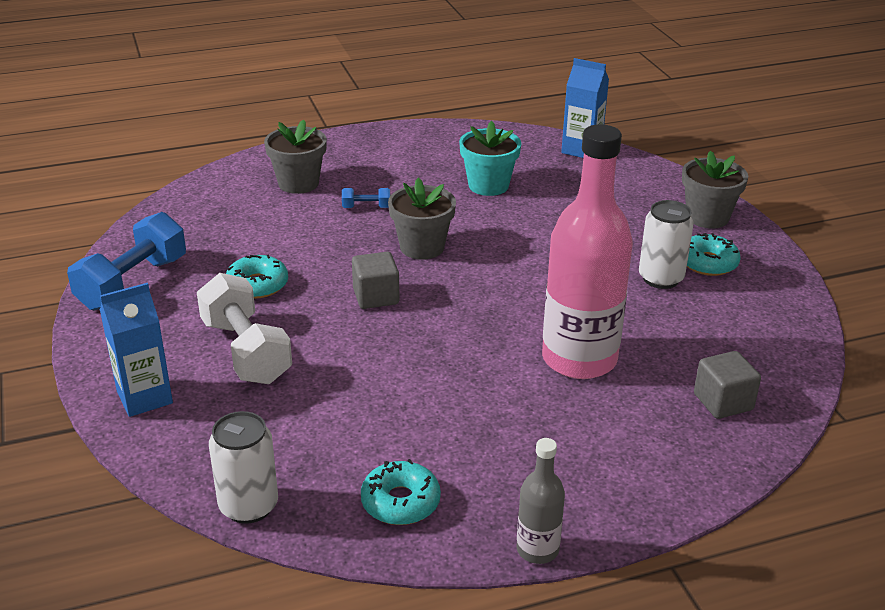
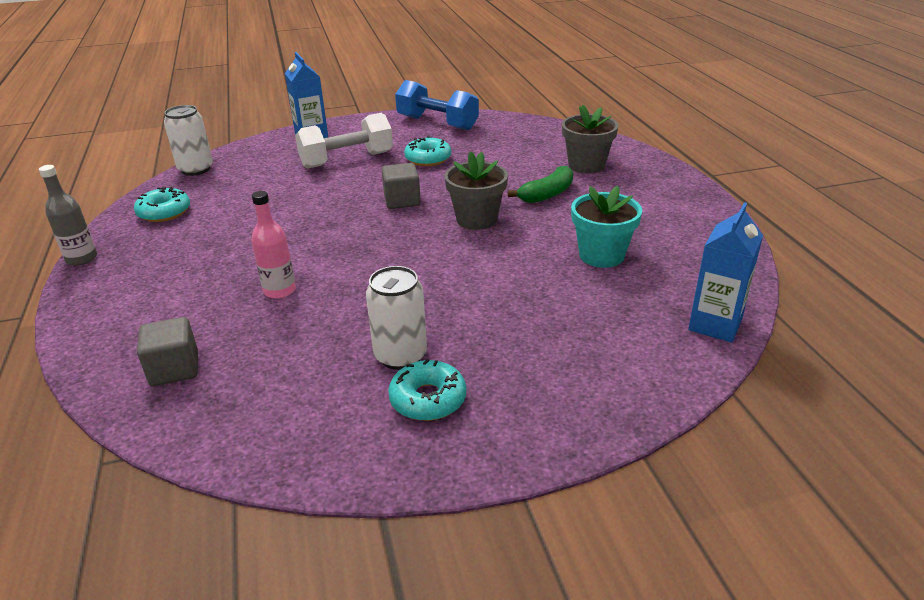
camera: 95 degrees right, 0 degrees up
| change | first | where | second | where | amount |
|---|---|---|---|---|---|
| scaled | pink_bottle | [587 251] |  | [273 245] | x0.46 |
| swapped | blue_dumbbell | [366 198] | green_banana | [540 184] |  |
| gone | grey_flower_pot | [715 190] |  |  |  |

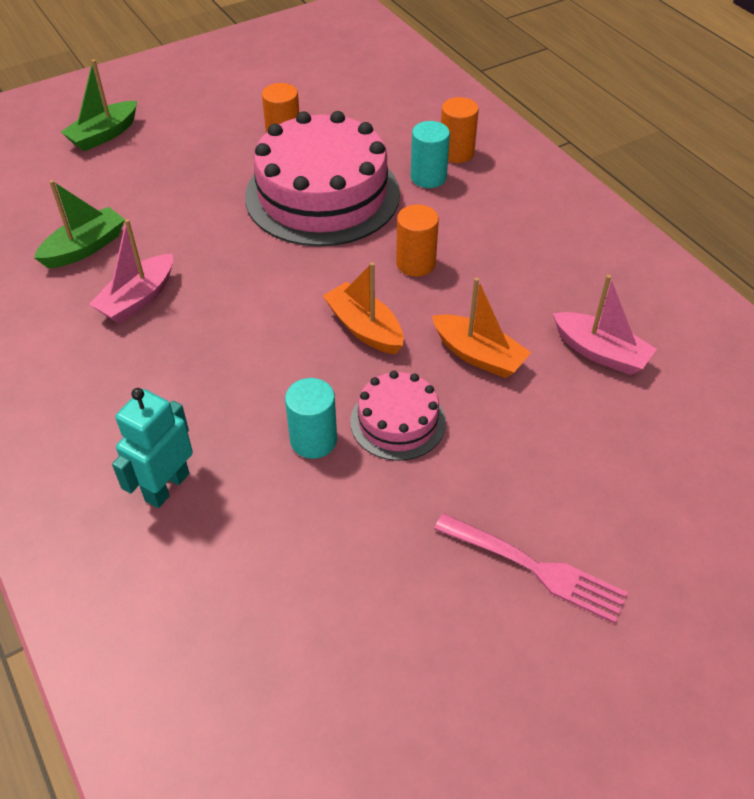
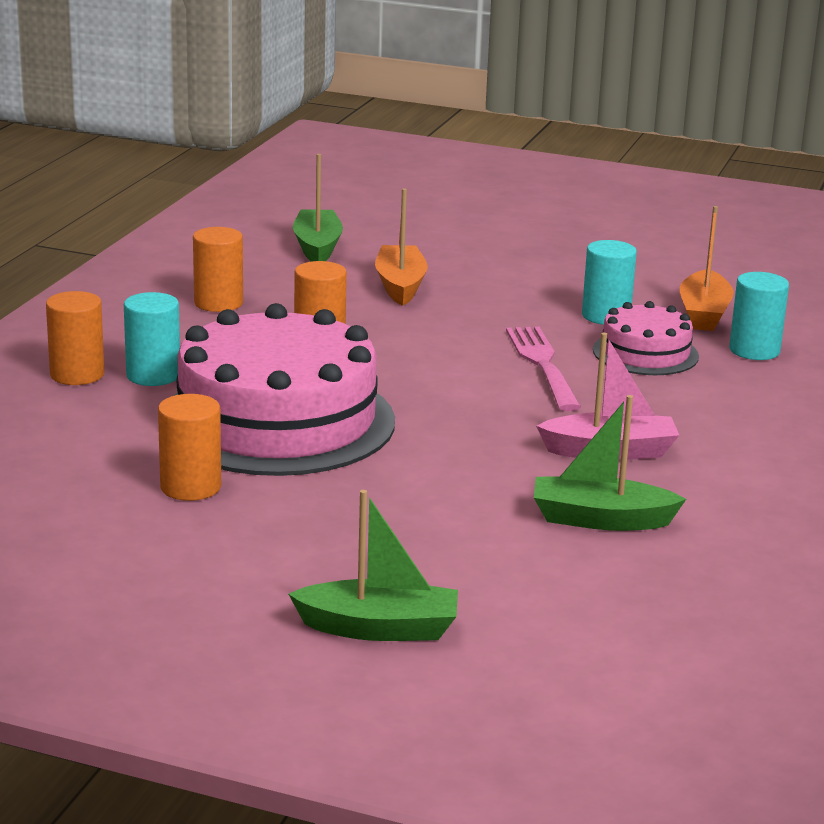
camera: 130 degrees left, 25 degrees down
| change | first | where | second | where | amount |
|---|---|---|---|---|---|
| new |  |  | orange_cylinder | [218 269] |  |
| repainted | pink_boat | [605 325] | green_boat | [318 208] |  |
| shifted | pink_fork | [531 568] |  | [543 369] |  |
| shifted | pink_cake | [398 416] |  | [646 338] |  |
| shifted | orange_boat | [363 308] |  | [707 268] |  |
| swapped | turquoise_robot | [152 448] | turquoise_cylinder | [759 316] |  |

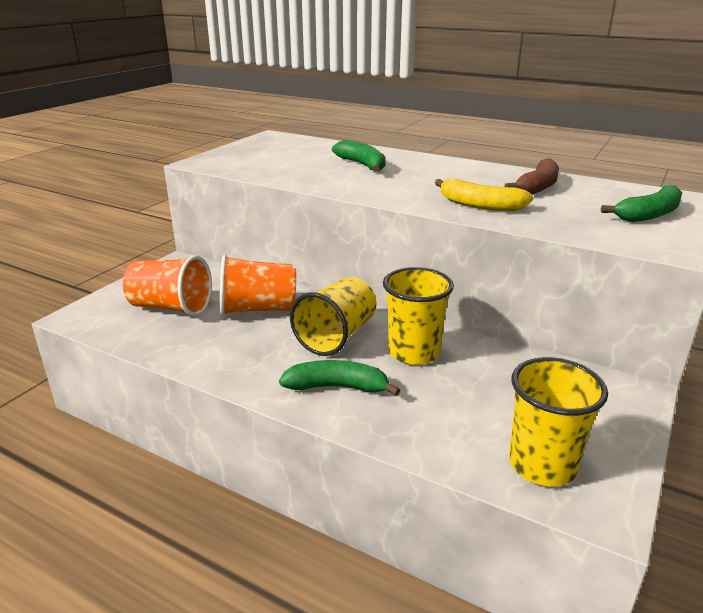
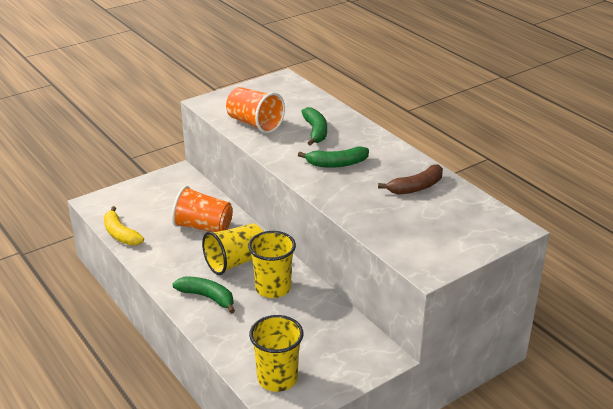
camera: 25 degrees right, 5 degrees up
| change | first | where | second | where | amount |
|---|---|---|---|---|---|
| shifted | yellow_banana | [484 195] |  | [124 225] |  |
| shifted | orange_cup | [167 285] |  | [255 110] |  |
| shifted | green_banana | [641 203] |  | [333 157] |  |

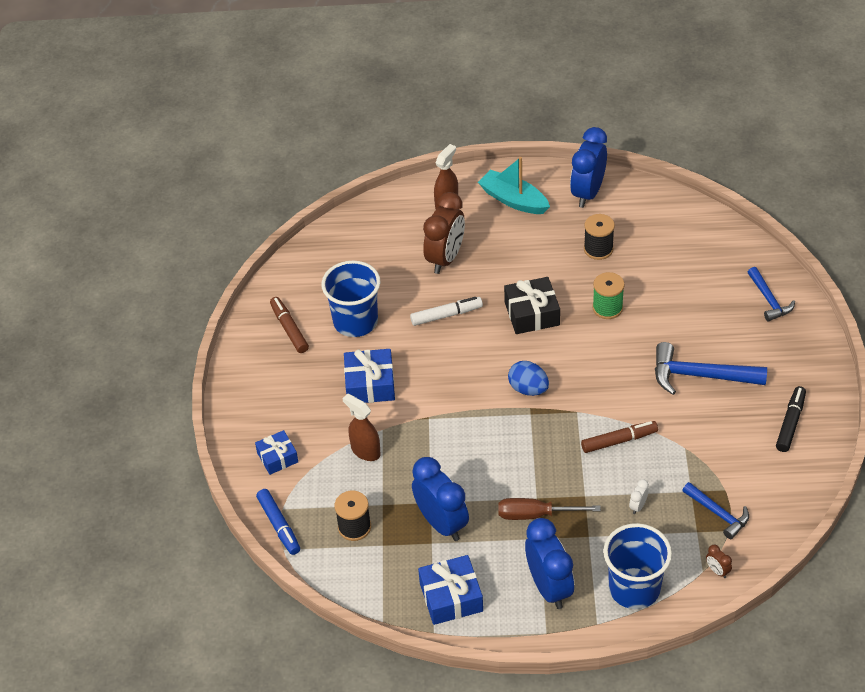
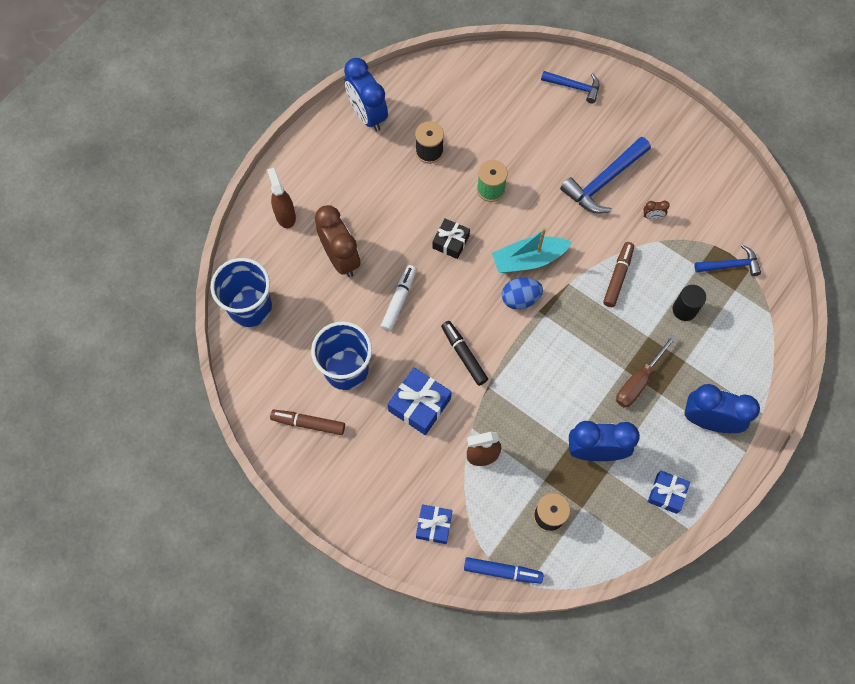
camera: 55 degrees left, 20 degrees up
| change | first | where | second | where | amount |
|---|---|---|---|---|---|
| shifted | blue_cup | [637 566] |  | [241 292] |  |
| scaled | black_gift | [532 305] |  | [451 239] | x0.66 |
| shifted | black_marker | [791 419] |  | [464 353] |  |
| shifted | turquoise_boat | [514 185] |  | [532 250] |  |
| shifted | brown_clock | [719 561] |  | [656 210] |  |
| scaled | blue_gift | [450 590] |  | [669 492] | x0.66 |
| swapped | white_clock | [639 496] | black_cylinder | [689 303] |  |

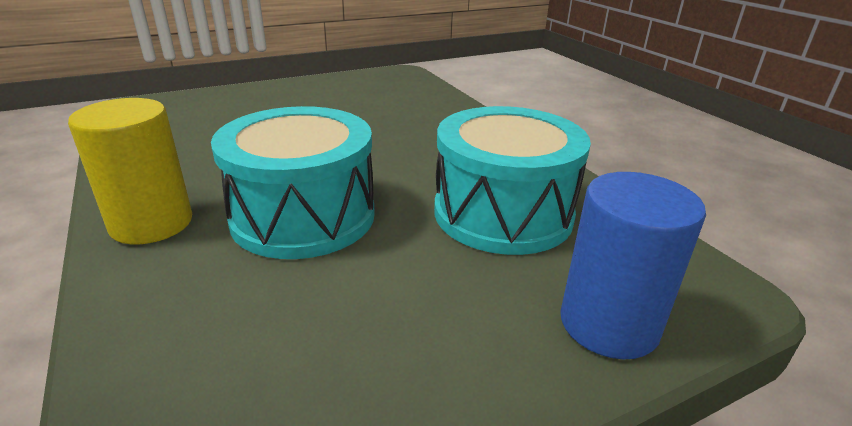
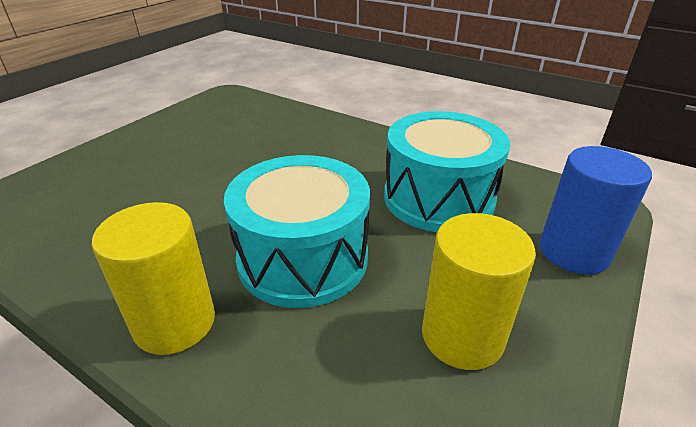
camera: 30 degrees left, 5 degrees up
| change | first | where | second | where | amount |
|---|---|---|---|---|---|
| new |  |  | yellow_cylinder | [479 291] |  |

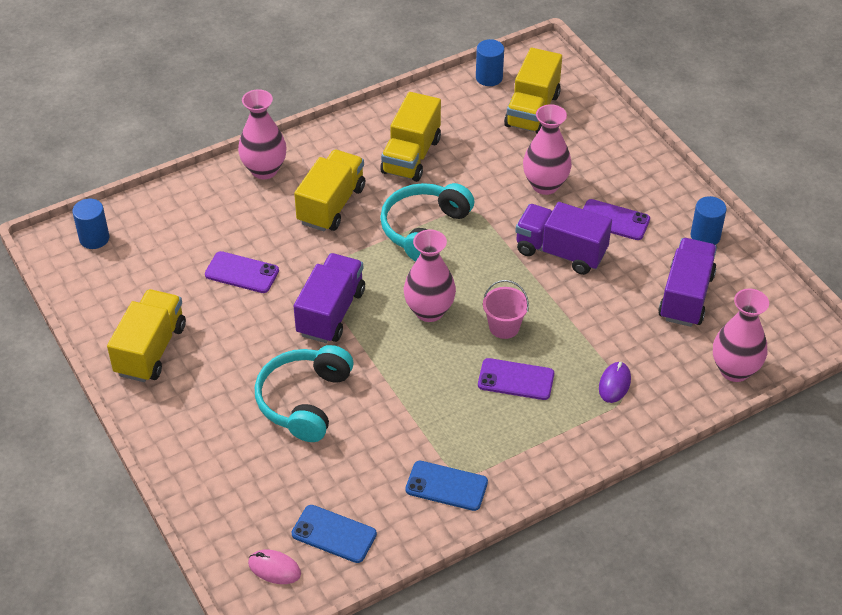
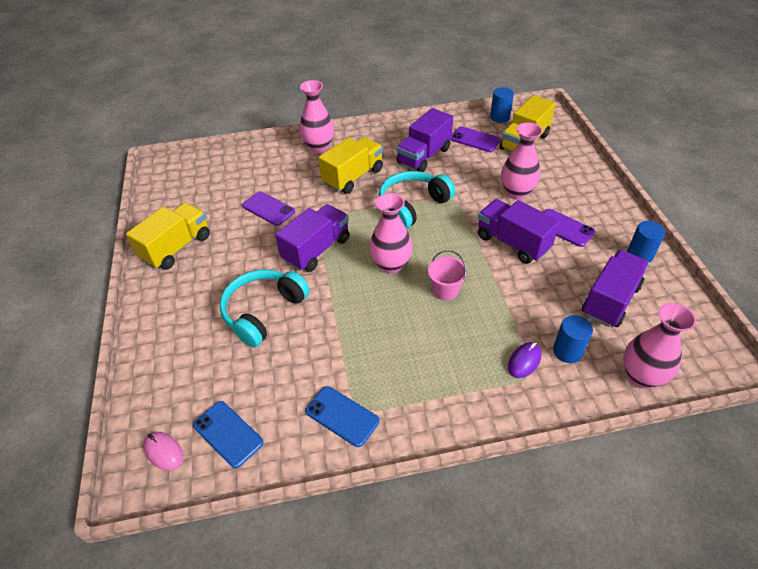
camera: 20 degrees right, 0 degrees up
| change | first | where | second | where | amount |
|---|---|---|---|---|---|
| repainted | yellow_truck | [410 137] | purple_truck | [424 140] |  |
| shifted | purple_phone | [516 379] |  | [476 139] |  |
| shifted | blue_cylinder | [90 223] |  | [573 339] |  |

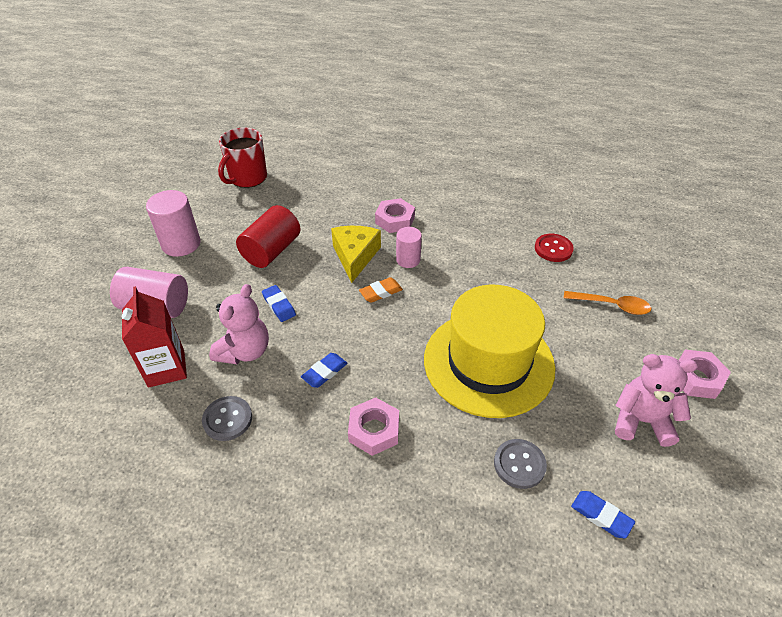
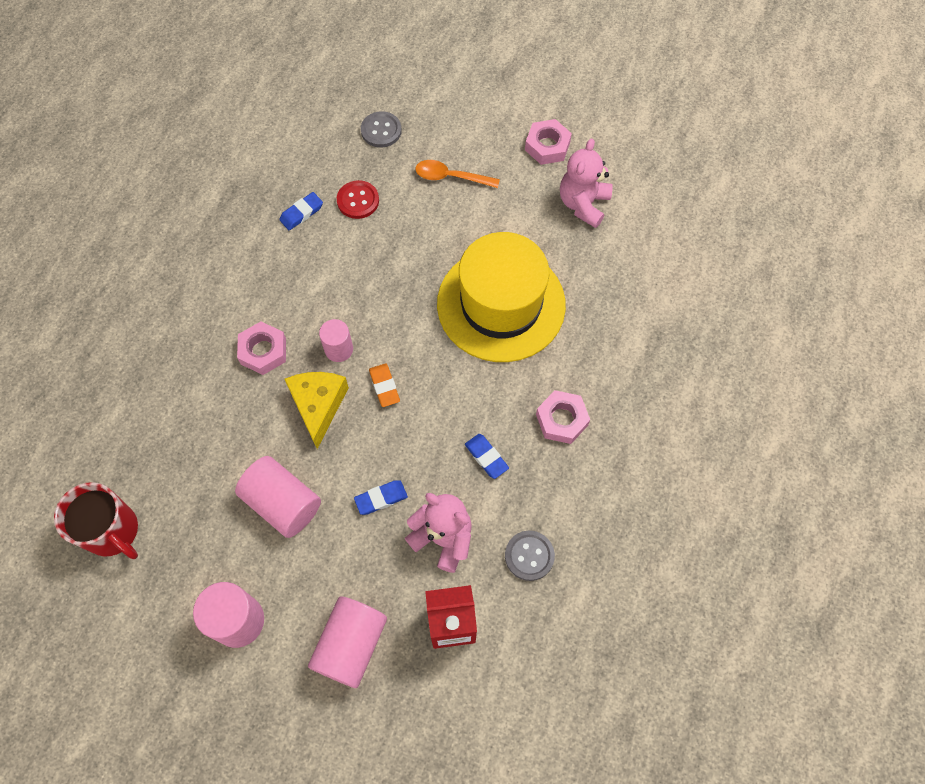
camera: 80 degrees left, 20 degrees up
| change | first | where | second | where | amount |
|---|---|---|---|---|---|
| repainted | red_cylinder | [268 236] | pink_cylinder | [278 497] |  |
| shifted | blue_eraser | [603 514] |  | [301 211] |  |
| rotated | yellow_cheese | [356 254] |  | [317 410] | 75 degrees clockwise |
| shifted | grey_button | [520 464] |  | [381 129] |  |
| rotated | orange_spoon | [608 303] |  | [457 174] | 105 degrees counterclockwise |

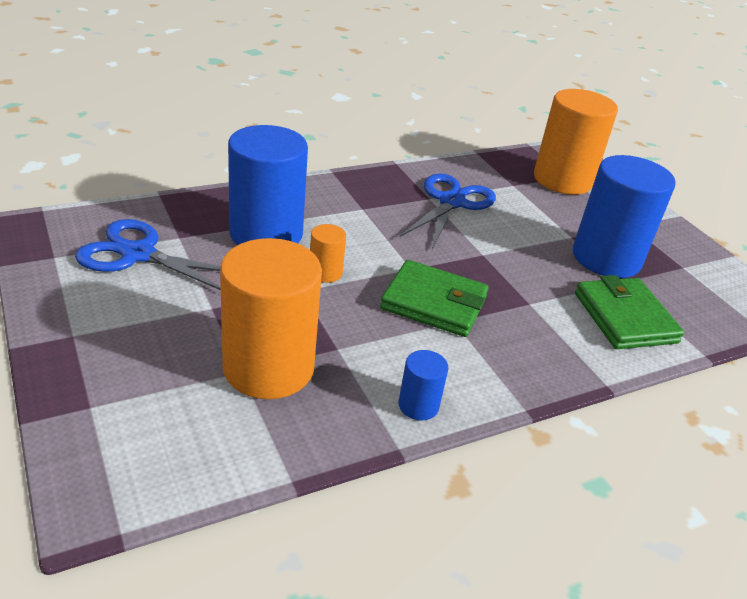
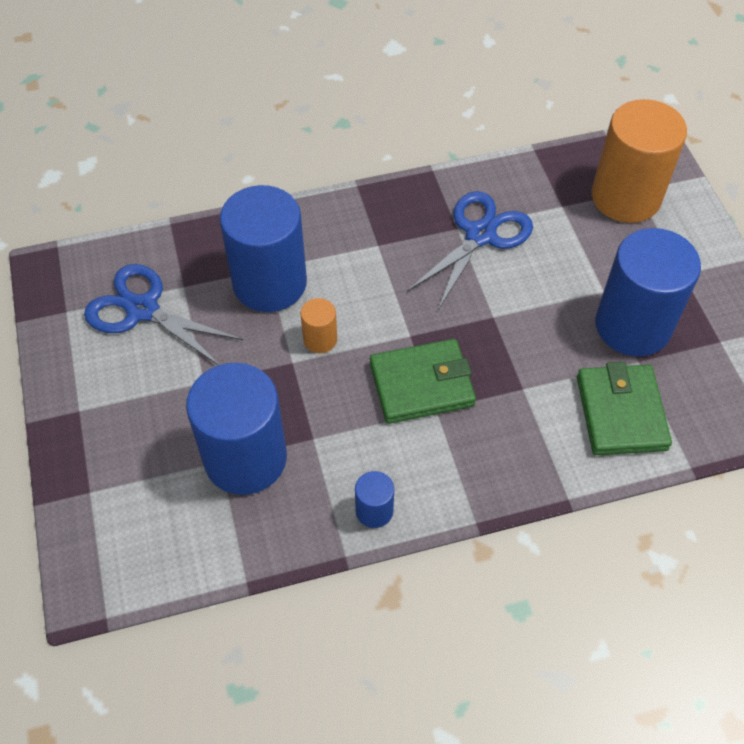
camera: 15 degrees right, 20 degrees up
| change | first | where | second | where | amount |
|---|---|---|---|---|---|
| repainted | orange_cylinder | [271 318] | blue_cylinder | [236 429] |  |
| rotated | green_wallet | [434 298] |  | [423 381] | 45 degrees counterclockwise |

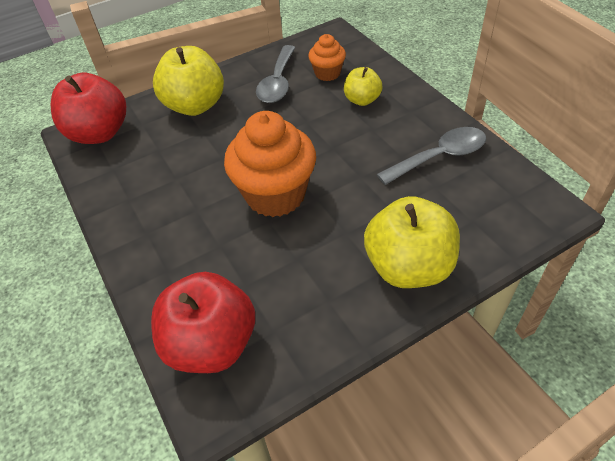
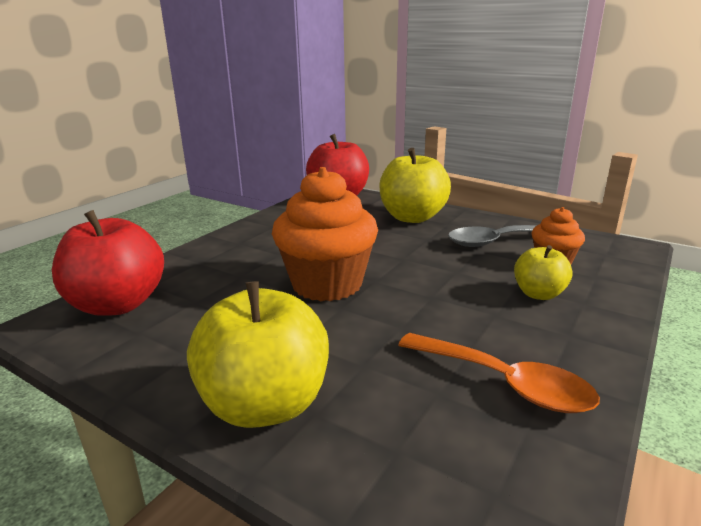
camera: 60 degrees right, 25 degrees down
| change | first | where | second | where | amount |
|---|---|---|---|---|---|
| repainted | grey_spoon | [431 156] | orange_spoon | [499 373] |  |

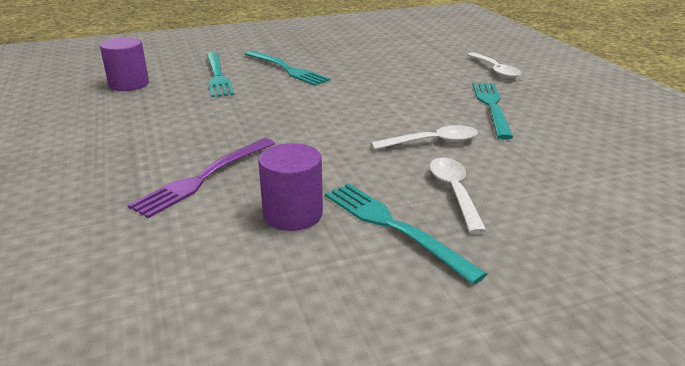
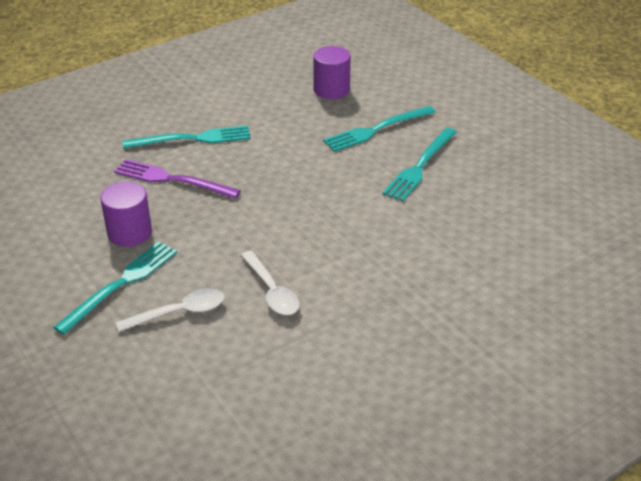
camera: 75 degrees right, 10 degrees up
| change | first | where | second | where | amount |
|---|---|---|---|---|---|
| shifted | turquoise_fork | [492 110] |  | [187 137] |  |
| gone | white_spoon | [494 65] |  |  |  |

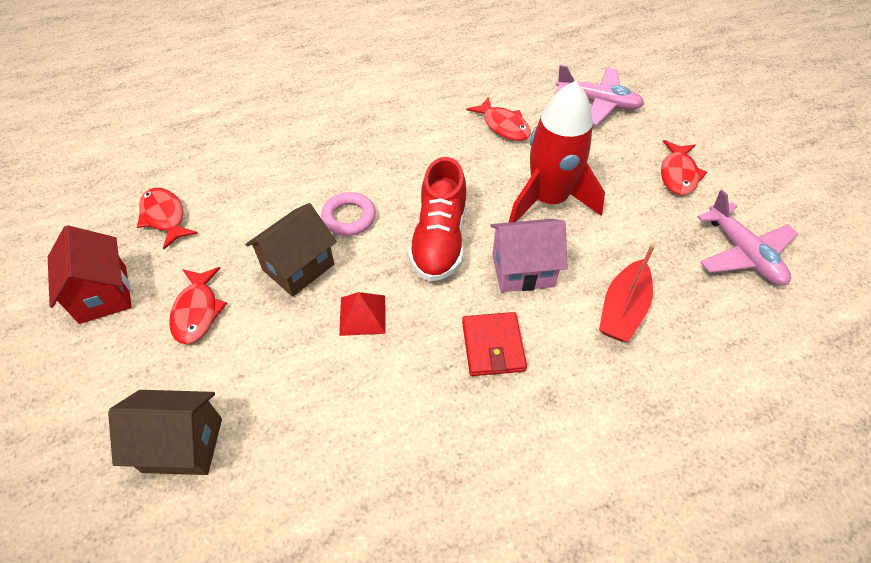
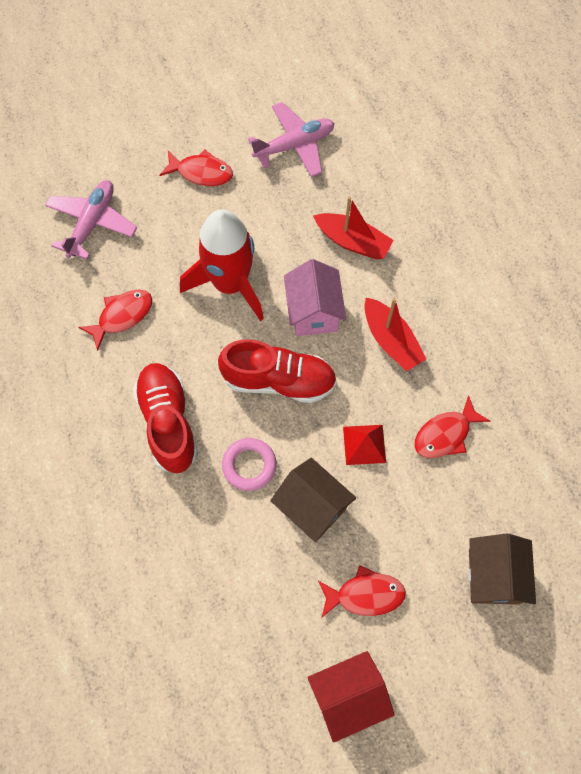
camera: 90 degrees left, 15 degrees up
| change | first | where | second | where | amount |
|---|---|---|---|---|---|
| new |  |  | red_shoe | [165 418] |  |
| swapped | red_wallet | [494 344] | red_boat | [395 335] |  |
| shifted | red_fish | [167 218] |  | [452 426] |  |

